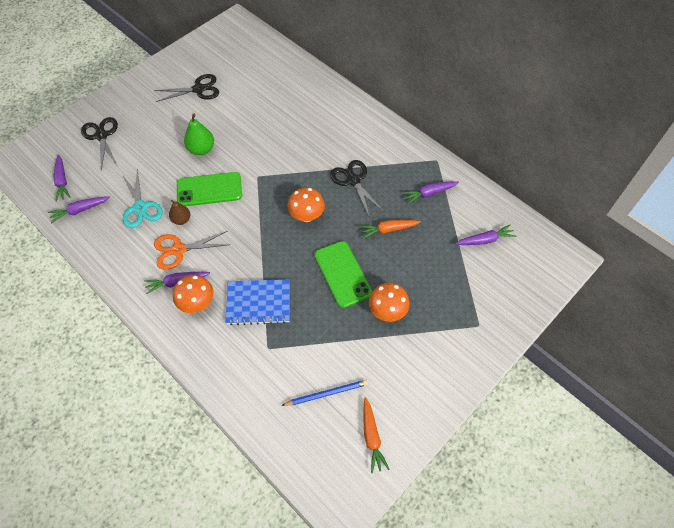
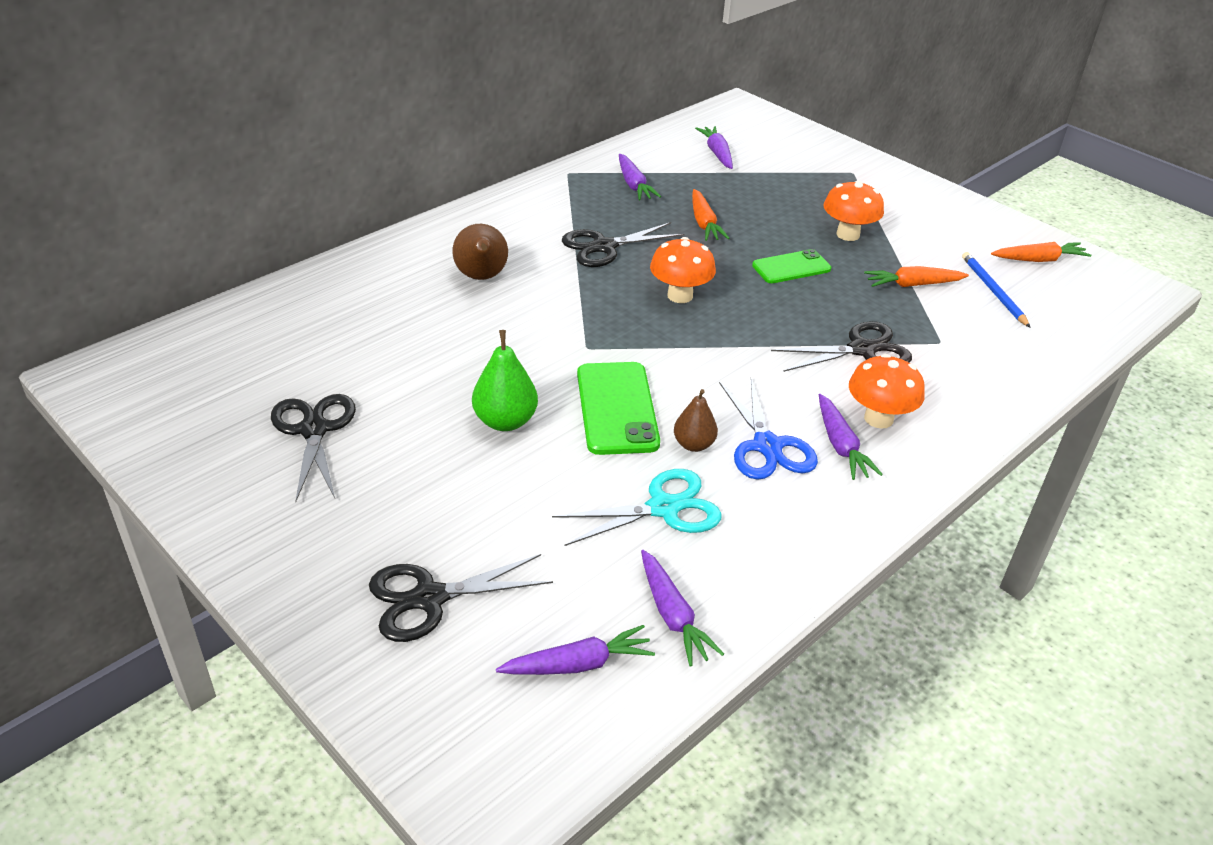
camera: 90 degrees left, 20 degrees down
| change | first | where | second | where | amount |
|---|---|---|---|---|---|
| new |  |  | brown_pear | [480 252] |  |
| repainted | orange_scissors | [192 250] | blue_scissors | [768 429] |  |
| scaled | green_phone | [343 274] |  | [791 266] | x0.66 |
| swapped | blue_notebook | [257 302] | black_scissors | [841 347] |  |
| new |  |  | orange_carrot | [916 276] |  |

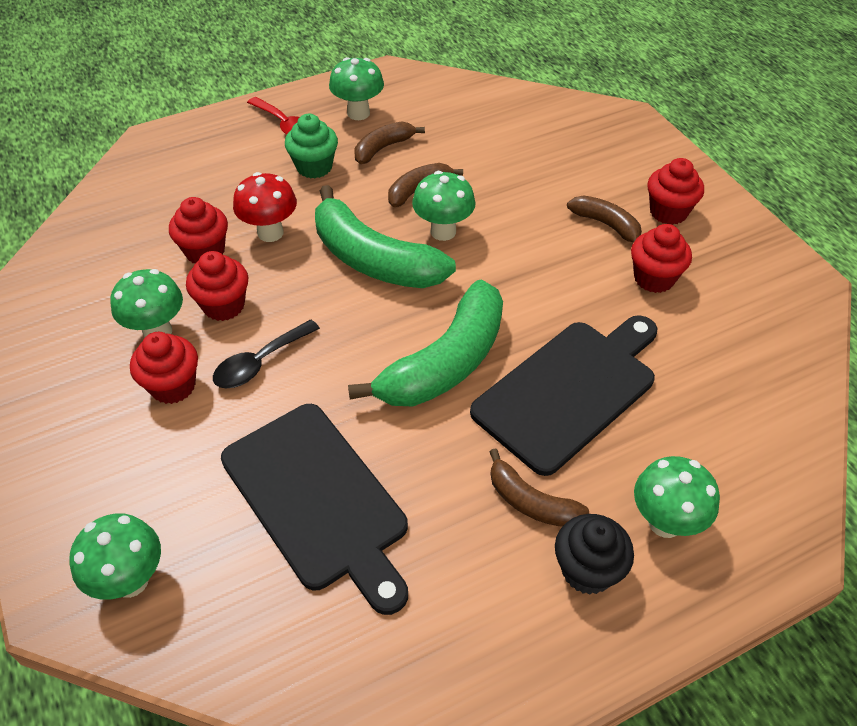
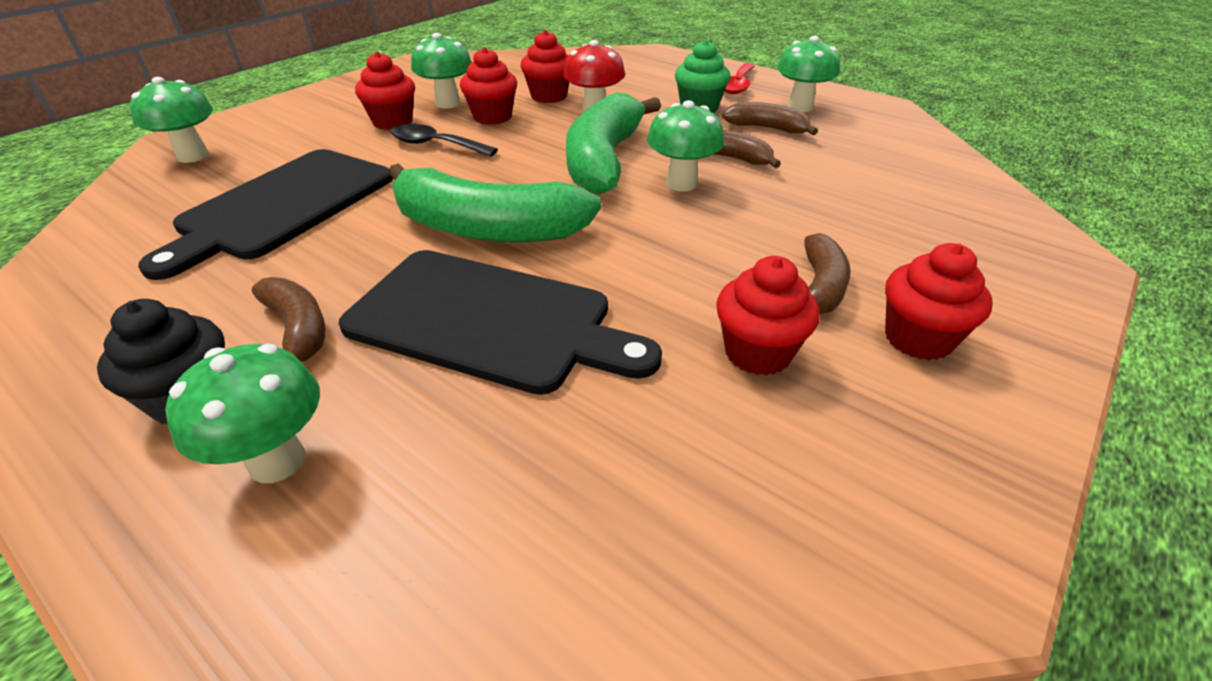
camera: 65 degrees right, 10 degrees down
| change | first | where | second | where | amount |
|---|---|---|---|---|---|
| rotated | brown_banana | [539 487] |  | [289 319] | 135 degrees clockwise |

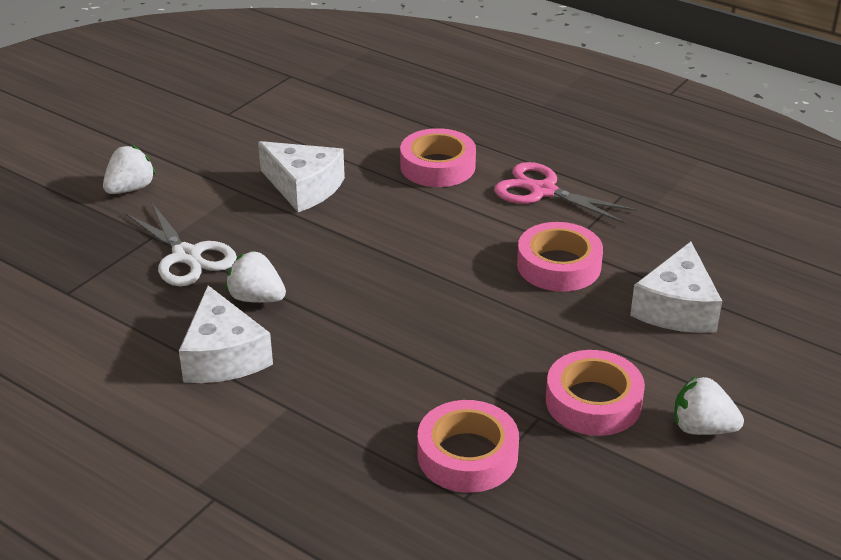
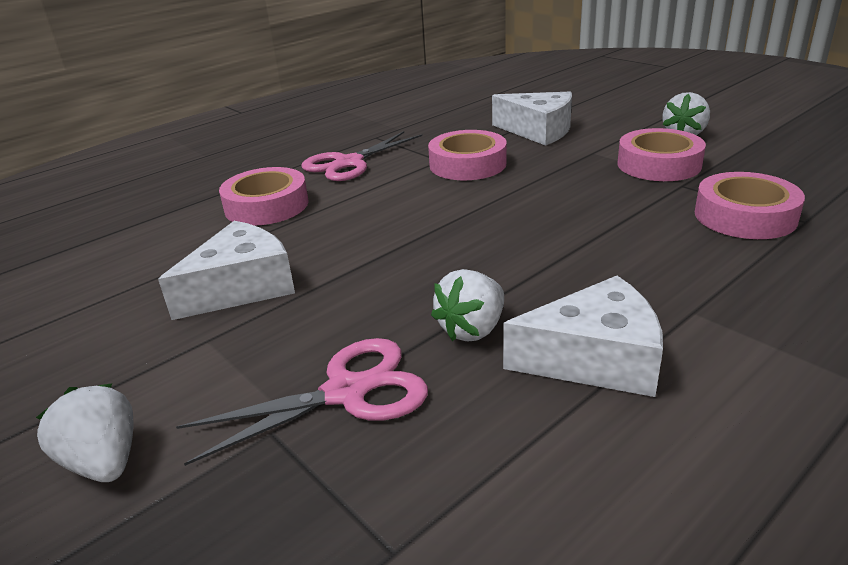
camera: 75 degrees left, 5 degrees down
| change | first | where | second | where | amount |
|---|---|---|---|---|---|
| repainted | white_scissors | [181 244] | pink_scissors | [302 402] |  |

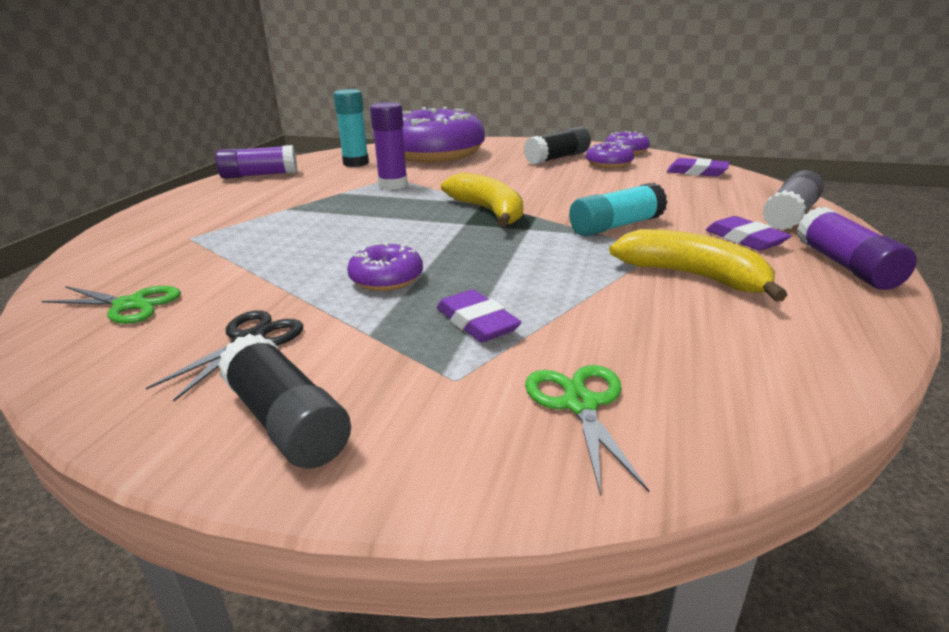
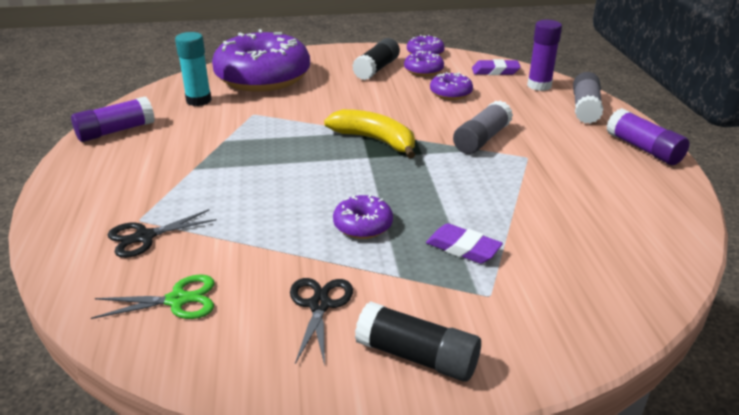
camera: 25 degrees left, 5 degrees up
| change | first | where | second | where | amount |
|---|---|---|---|---|---|
| new |  |  | black_scissors | [162 233] |  |
| new |  |  | purple_donut | [451 86] |  |
| repainted | turquoise_glue_stick | [618 209] | grey_glue_stick | [483 127] |  |
| shifted | purple_glue_stick | [389 146] |  | [544 55] |  |
| gone | green_scissors | [587 430] |  |  |  |
| gone | yellow_banana | [698 265] |  |  |  |
| gone | purple_eraser | [749 233] |  |  |  |

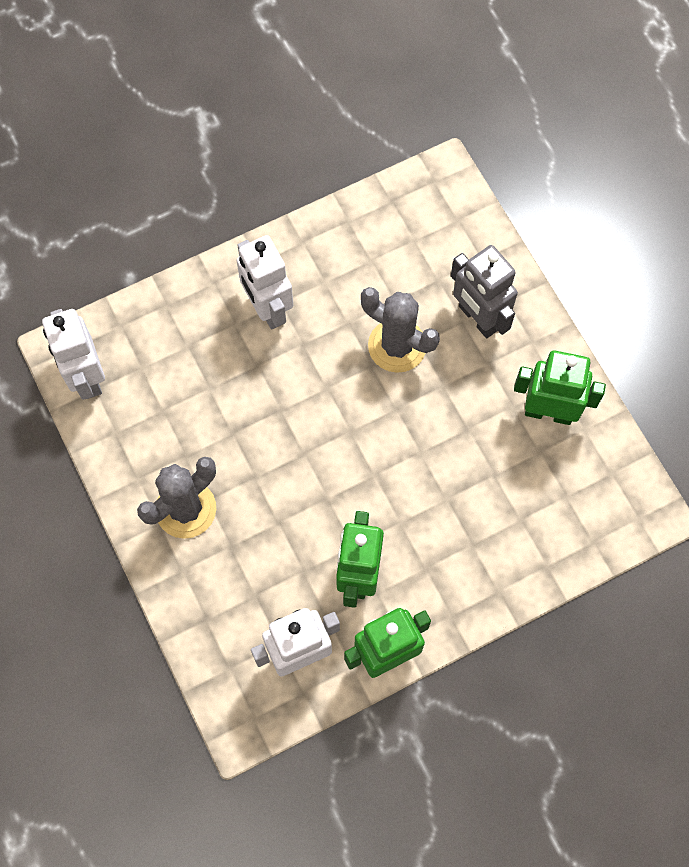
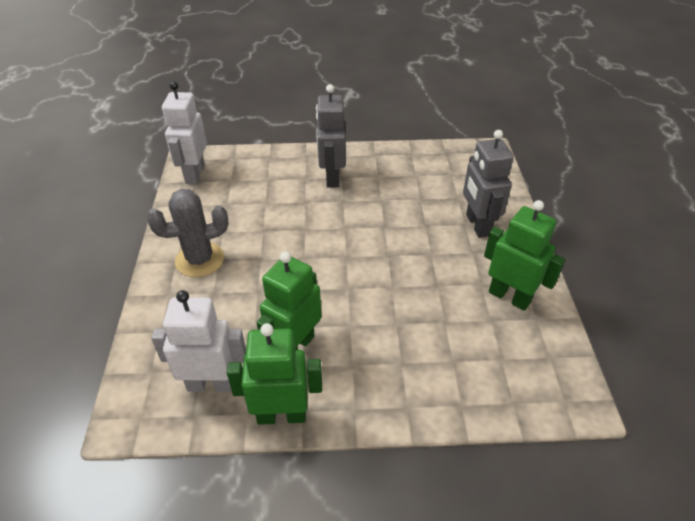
camera: 25 degrees right, 25 degrees down
| change | first | where | second | where | amount |
|---|---|---|---|---|---|
| repainted | white_robot | [264 282] | grey_robot | [331 136] |  |
| gone | grey_cactus | [400 330] |  |  |  |

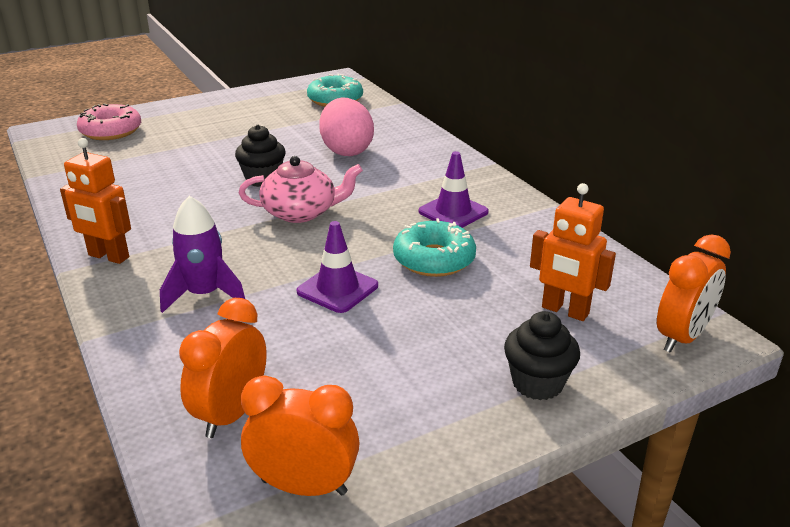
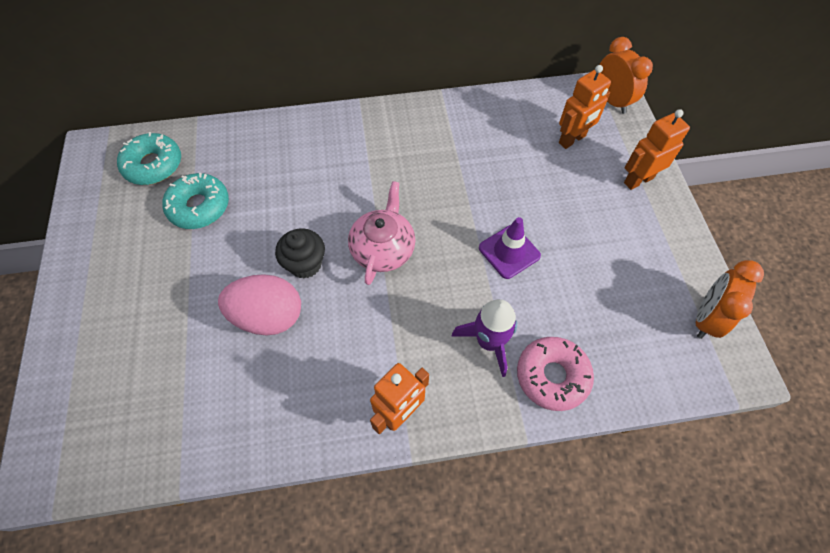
camera: 70 degrees left, 30 degrees up
| change | first | where | second | where | amount |
|---|---|---|---|---|---|
| shifted | turquoise_donut | [434 247] |  | [195 201] |  |
| shifted | pink_egg | [346 127] |  | [259 304] |  |
| shifted | pink_donut | [109 122] |  | [555 374] |  |
| swapped | black_cupcake | [542 355] | orange_robot | [657 149] |  |
| gone | orange_clock | [223 368] |  |  |  |
| gone | purple_traffic_cone | [454 189] |  |  |  |

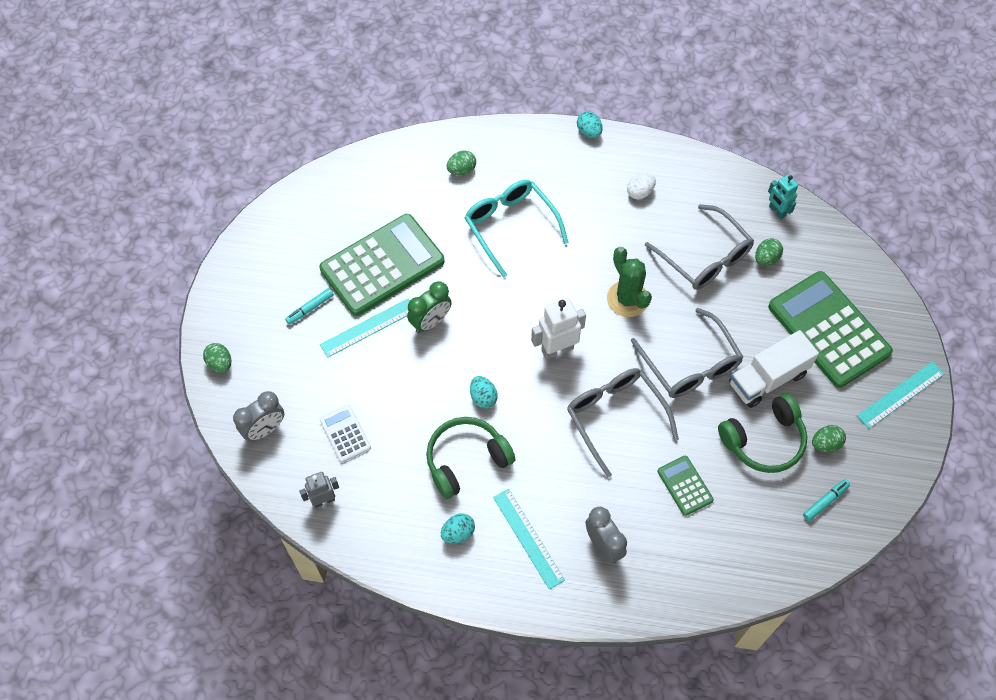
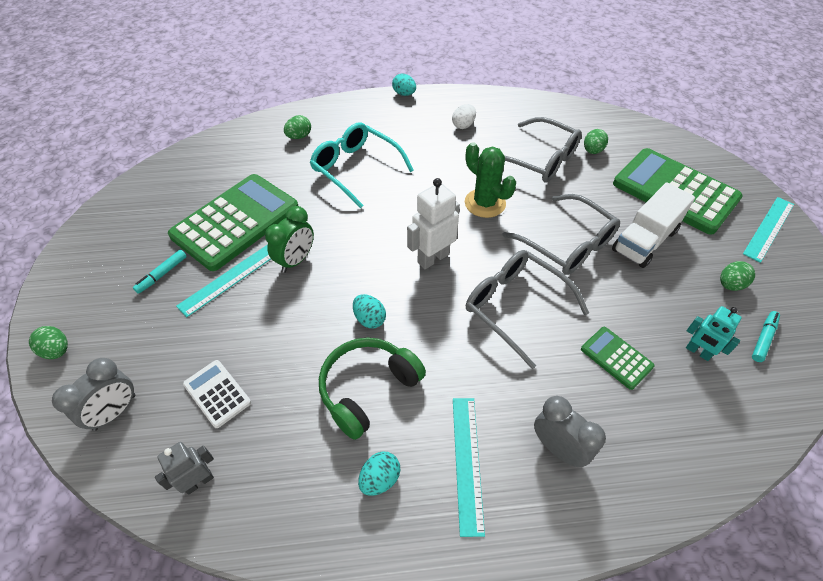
camera: 15 degrees left, 10 degrees down
| change | first | where | second | where | amount |
|---|---|---|---|---|---|
| rotated | turquoise_ruler | [529 539] |  | [469 467] | 45 degrees clockwise |
| shifted | turquoise_robot | [783 197] |  | [714 333] |  |
| gone | green_headphones | [762 433] |  |  |  |

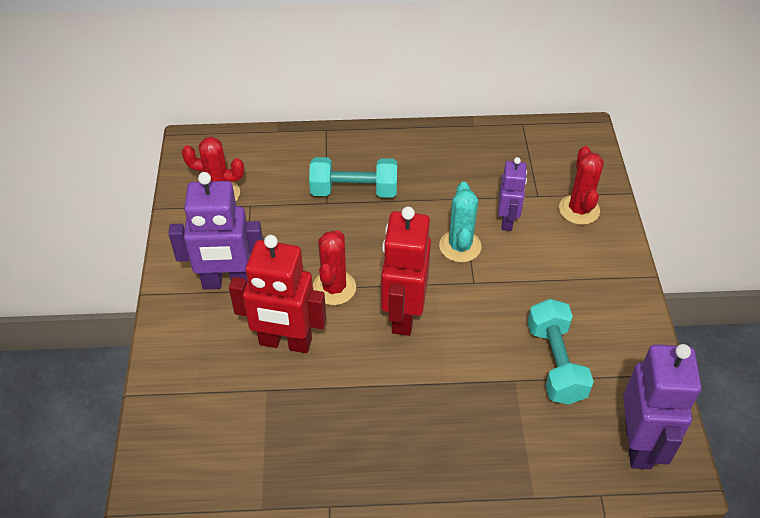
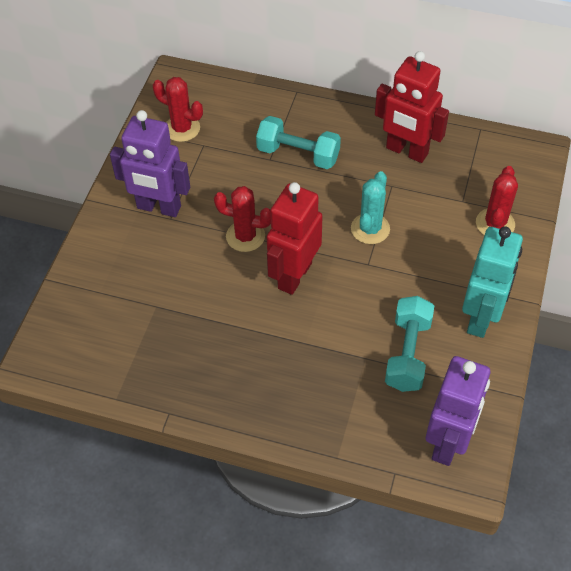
camera: 20 degrees right, 5 degrees up
| change | first | where | second | where | amount |
|---|---|---|---|---|---|
| rotated | red_cactus | [334 267] |  | [242 219] | 75 degrees clockwise |
| shifted | red_robot | [277 294] |  | [412 107] |  |
| new |  |  | turquoise_robot | [492 282] |  |
| gone | purple_robot | [512 194] |  |  |  |

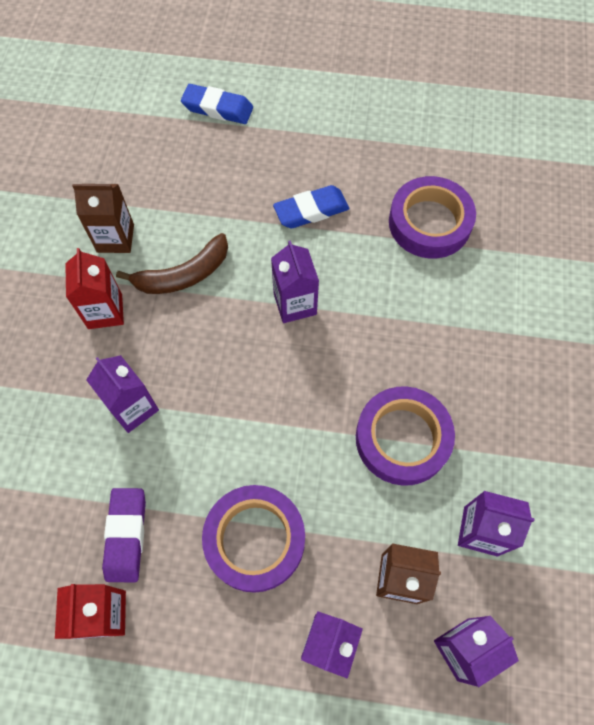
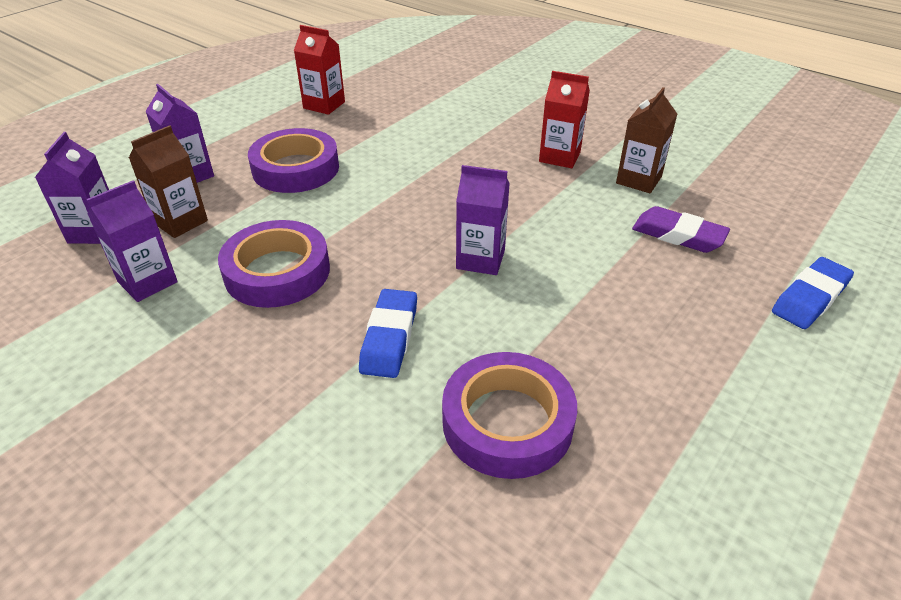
camera: 120 degrees right, 25 degrees down
| change | first | where | second | where | amount |
|---|---|---|---|---|---|
| shifted | blue_eraser | [311 206] |  | [388 333] |  |
| shifted | purple_eraser | [124 535] |  | [681 229] |  |
| gone | purple_carton | [122 394] |  |  |  |
| gone | brown_banana | [172 263] |  |  |  |

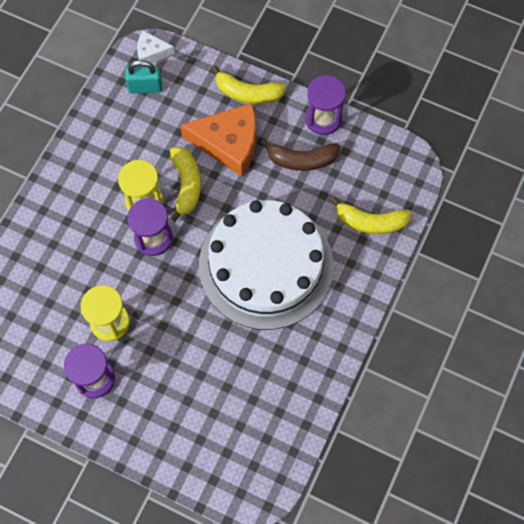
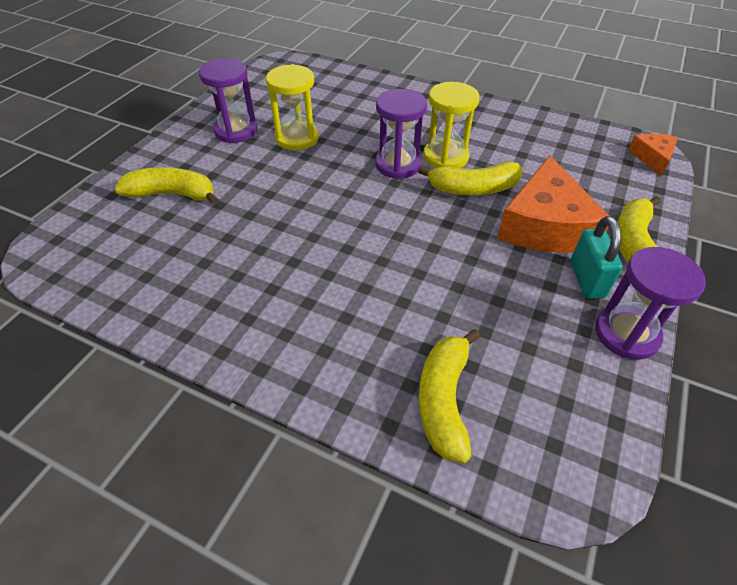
camera: 90 degrees right, 20 degrees down
| change | first | where | second | where | amount |
|---|---|---|---|---|---|
| new |  |  | yellow_banana | [166 186] |  |
| shifted | turquoise_padlock | [143 77] |  | [597 257] |  |
| repainted | white_cheese | [156 48] | orange_cheese | [653 155] |  |
| gone | white_cake | [266 265] |  |  |  |
| gone | brown_banana | [300 155] |  |  |  |

